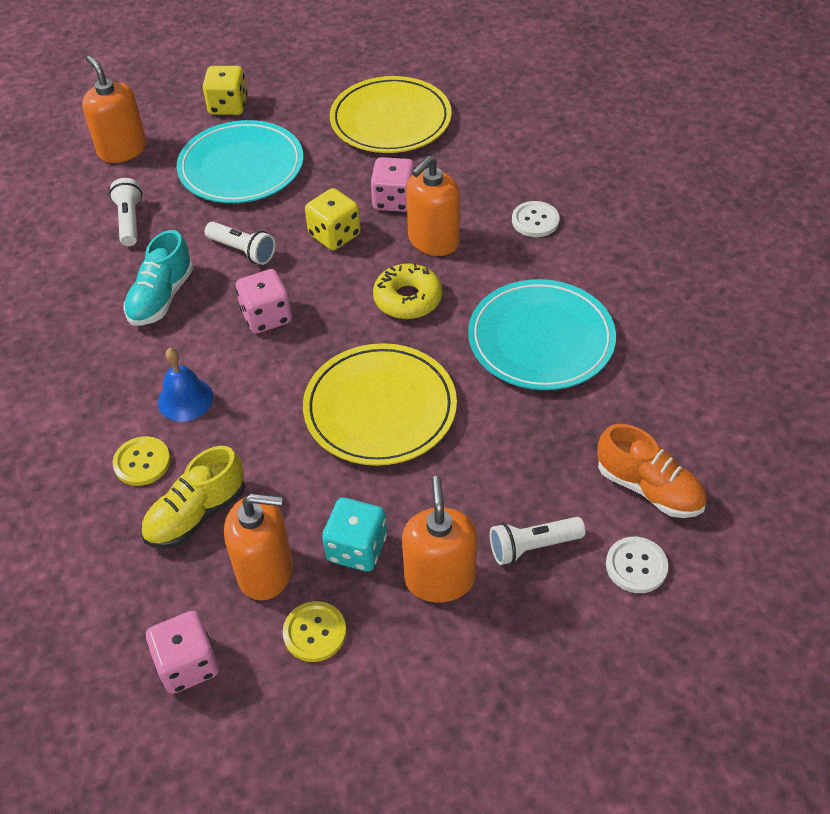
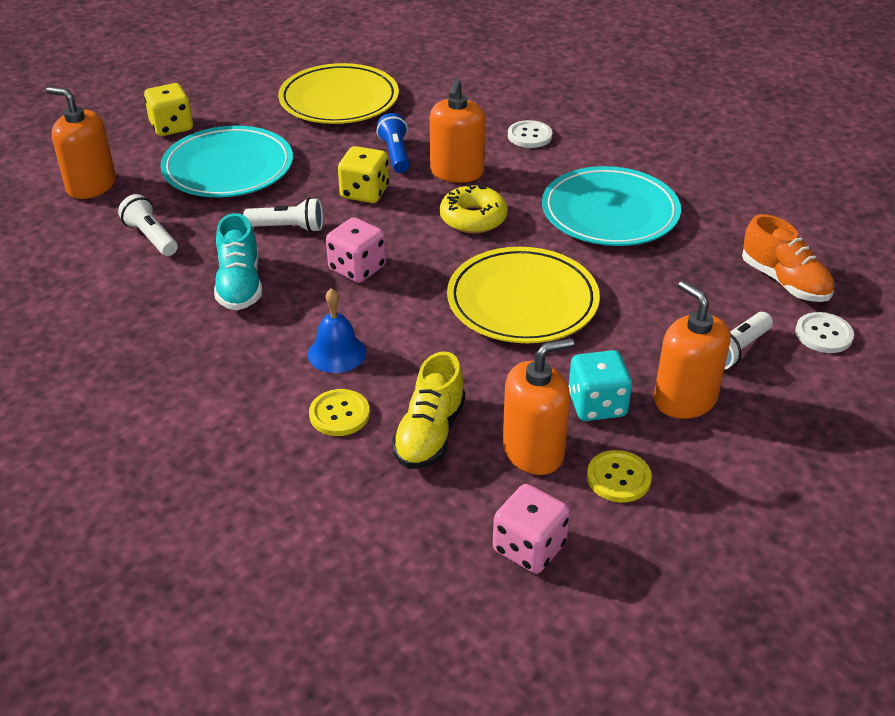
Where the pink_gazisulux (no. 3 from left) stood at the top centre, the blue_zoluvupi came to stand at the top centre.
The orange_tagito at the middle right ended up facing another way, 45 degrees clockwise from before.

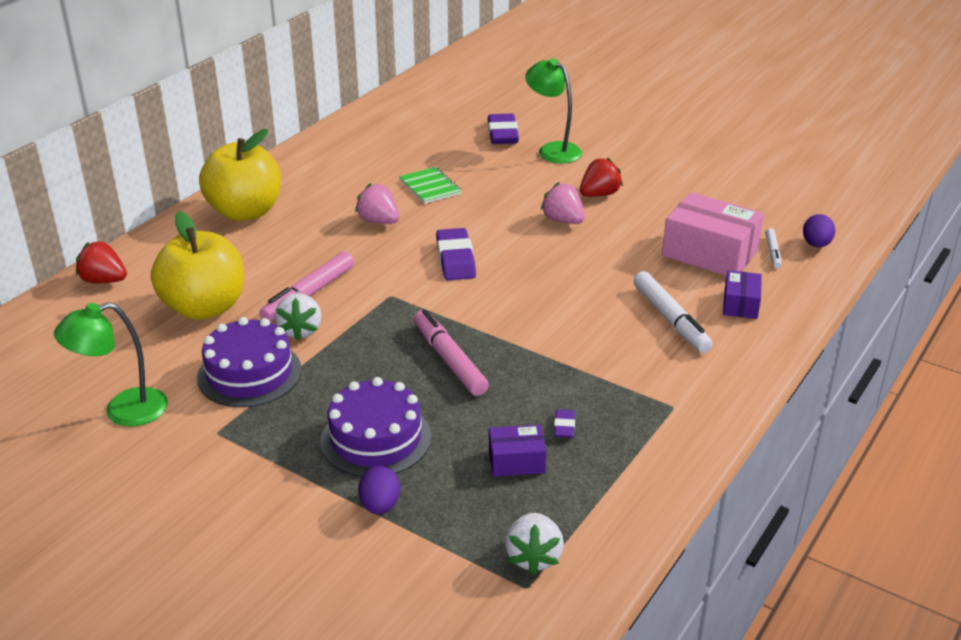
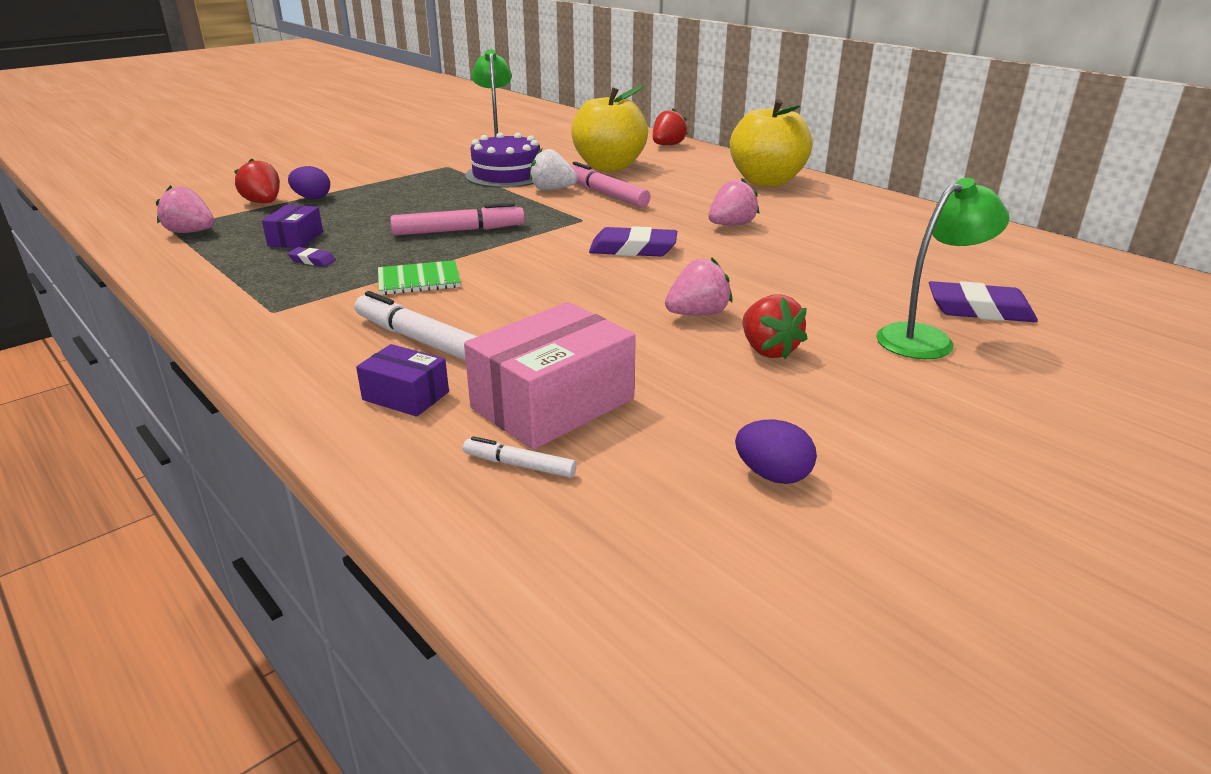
What was the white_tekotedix (no. 2 from left) at the bottom centre turned into the pink_tekotedix (no. 1 from left) at the top left.
The second view gained the red_tekotedix (no. 1 from left) at the top left.
The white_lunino (no. 1 from left) at the middle right ended up facing another way, 45 degrees clockwise from before.
The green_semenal ended up elsewhere, having gone from the top centre to the centre.
The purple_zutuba (no. 2 from left) ended up elsewhere, having gone from the middle right to the centre.
The second view lost the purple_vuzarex (no. 2 from left) at the bottom centre.

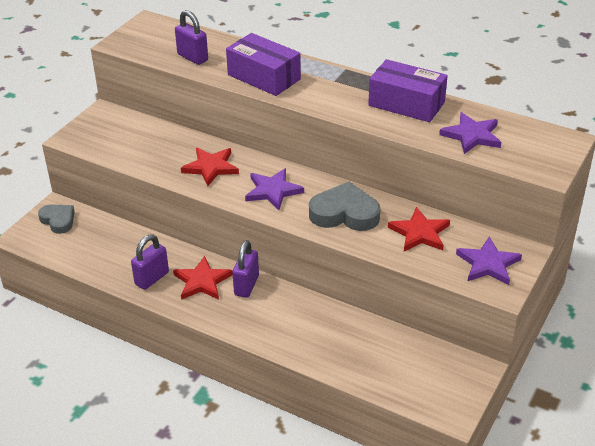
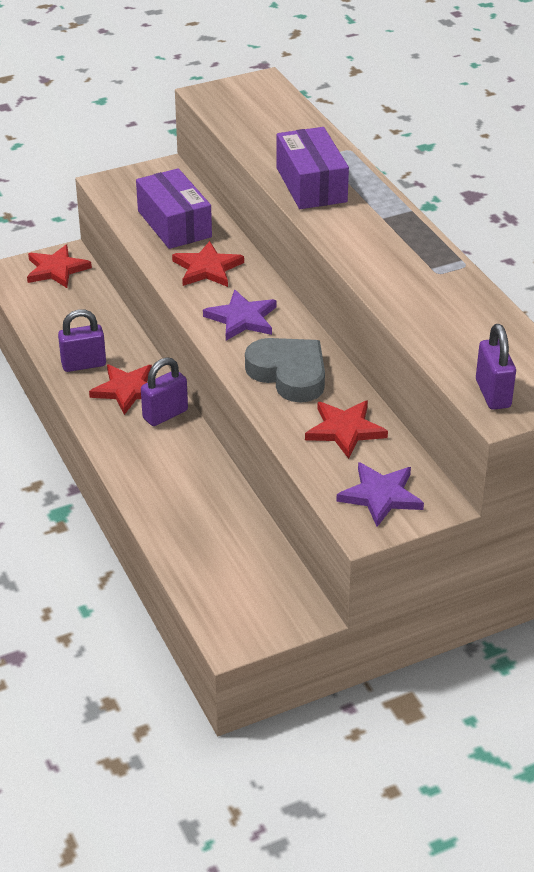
Where the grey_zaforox (no. 1 from left) stood at the middle left, the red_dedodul (no. 1 from left) came to stand at the top left.
The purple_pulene (no. 2 from left in the first image) ended up elsewhere, having gone from the top right to the top left.
The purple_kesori (no. 2 from left in the first image) ended up elsewhere, having gone from the top left to the middle right.
The second view lost the purple_dedodul (no. 2 from left) at the top right.

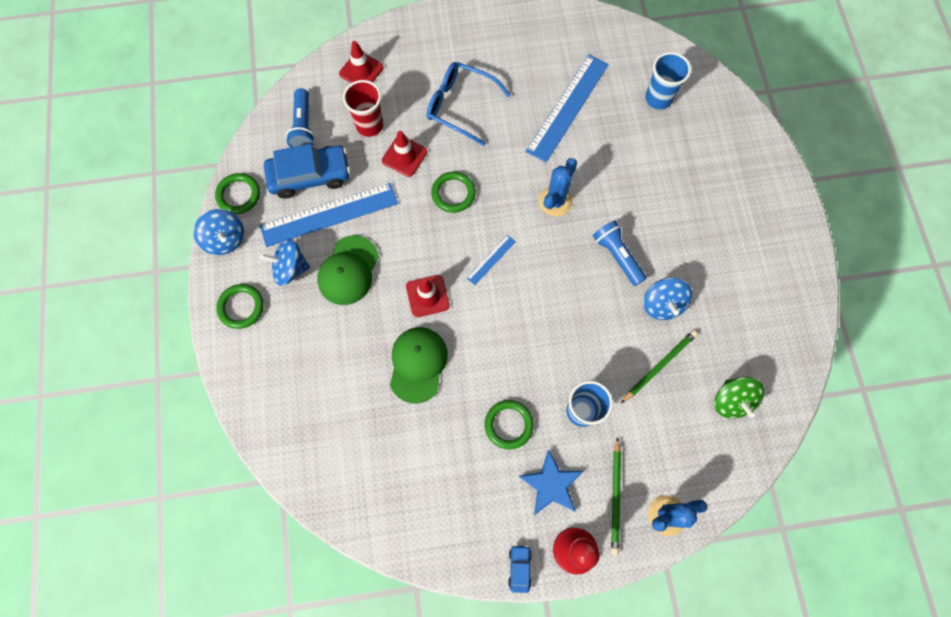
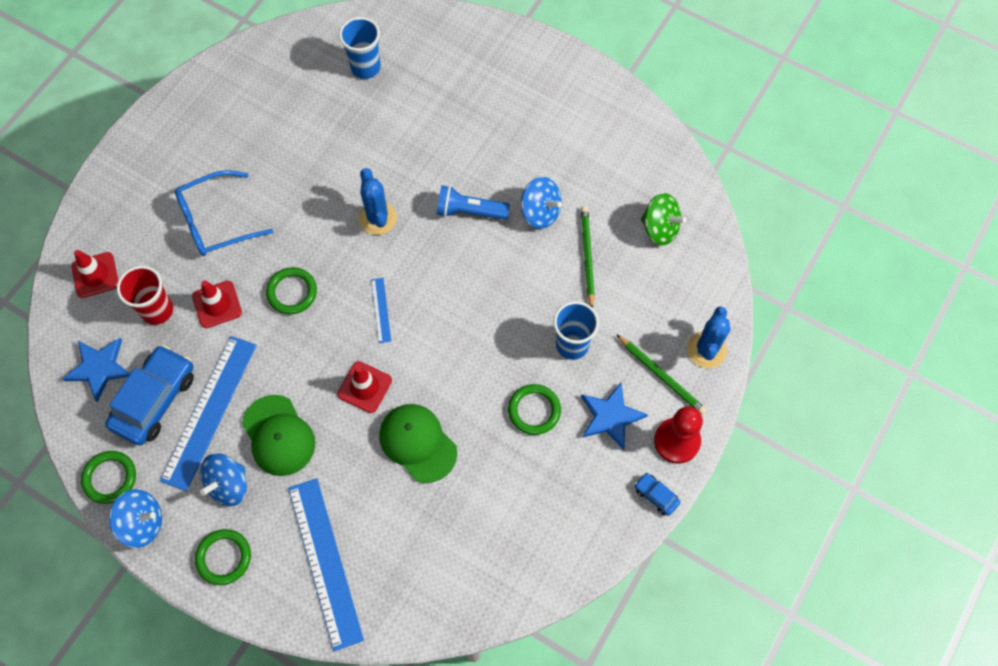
Where the blue_zoluvupi (no. 1 from left) stood at the top left, the blue_dedodul (no. 1 from left) came to stand at the middle left.
The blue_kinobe (no. 3 from left in the first image) ended up elsewhere, having gone from the top centre to the bottom left.

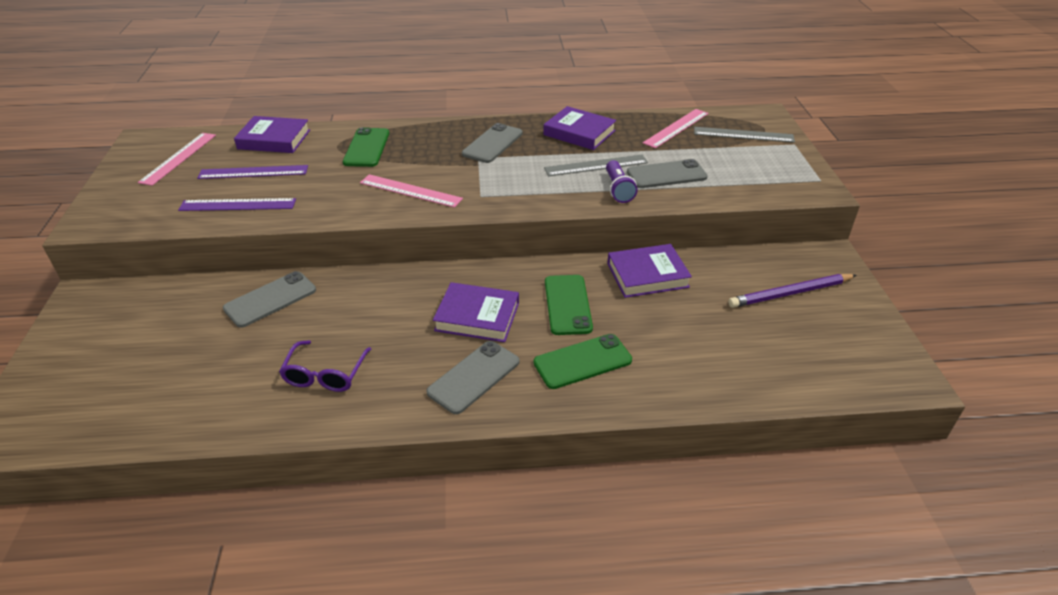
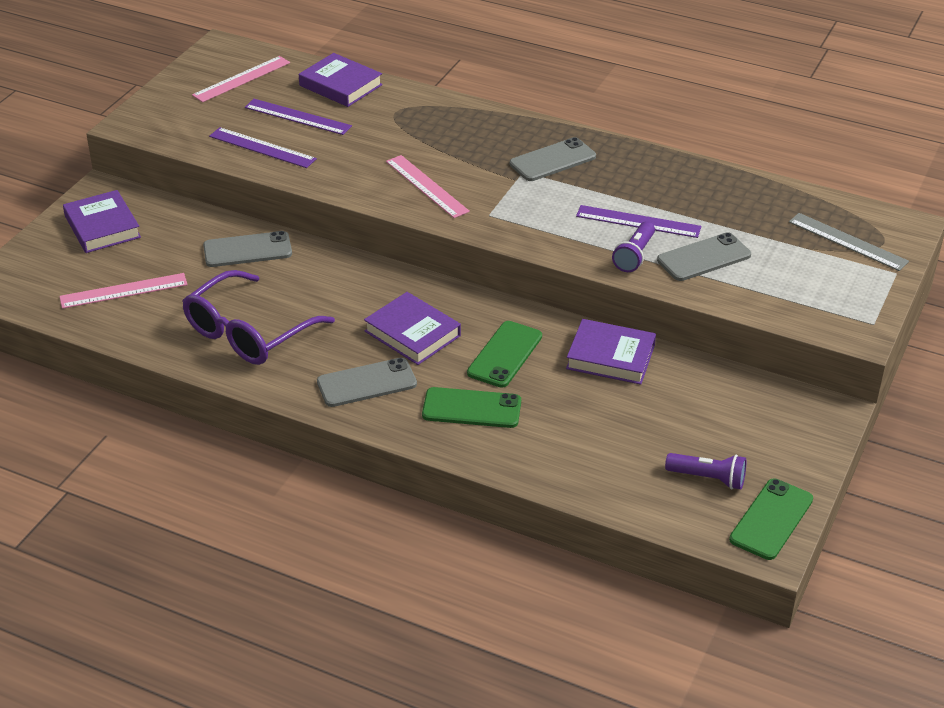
The pink_kinobe (no. 3 from left in the first image) ended up elsewhere, having gone from the top centre to the middle left.
The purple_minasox (no. 3 from left in the first image) ended up elsewhere, having gone from the top centre to the top left.
The size of the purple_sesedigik at the middle left changed by a factor of 1.68.
What was the grey_kinobe (no. 1 from left) at the top centre turned into the purple_kinobe (no. 3 from left) at the top right.
The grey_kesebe (no. 4 from left) at the top centre ended up facing another way, 45 degrees counterclockwise from before.
The second view gained the purple_zoluvupi (no. 2 from left) at the middle right.
The green_kesebe (no. 1 from left in the first image) ended up elsewhere, having gone from the top centre to the bottom right.
The second view lost the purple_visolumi at the middle right.

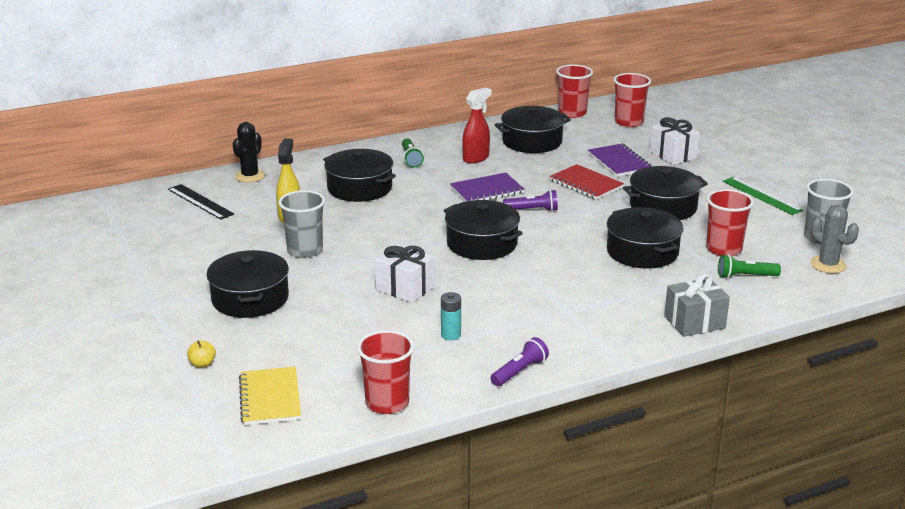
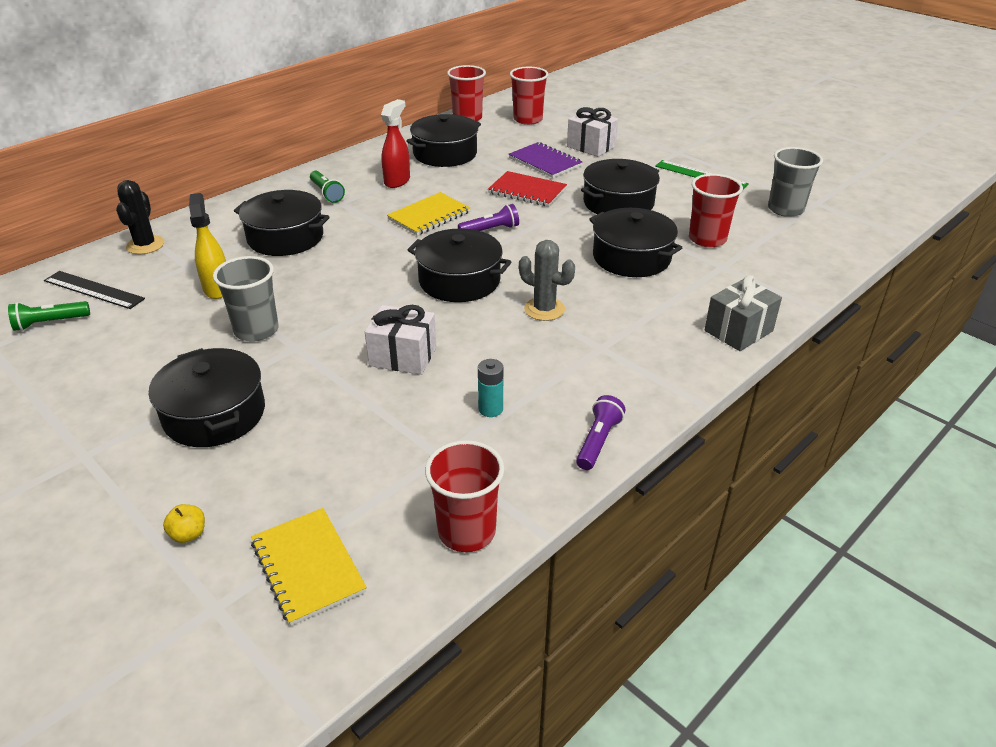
The green_zoluvupi (no. 2 from left in the first image) ended up elsewhere, having gone from the middle right to the middle left.
What was the purple_semenal (no. 1 from left) at the centre turned into the yellow_semenal (no. 2 from left) at the top centre.
The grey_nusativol ended up elsewhere, having gone from the middle right to the centre.

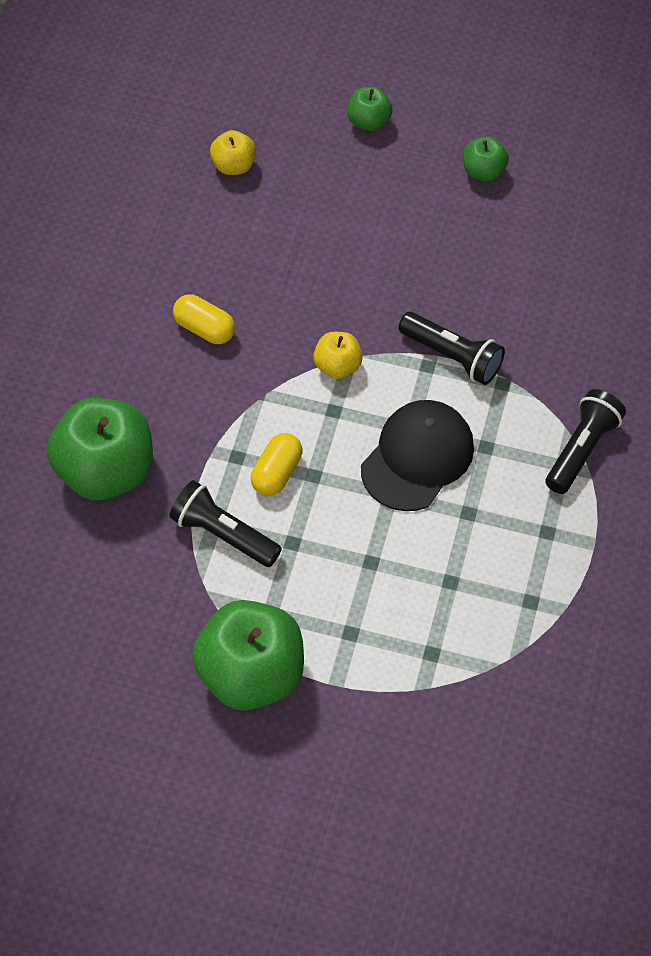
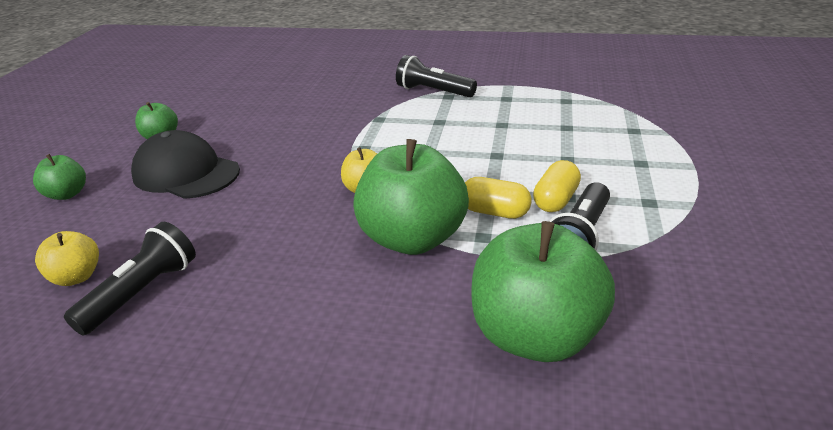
The black_zoluvupi (no. 2 from left in the first image) ended up elsewhere, having gone from the middle right to the middle left.
The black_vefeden ended up elsewhere, having gone from the centre to the middle left.
The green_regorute (no. 2 from left in the first image) ended up elsewhere, having gone from the bottom centre to the centre.
The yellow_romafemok (no. 1 from left in the first image) ended up elsewhere, having gone from the middle left to the middle right.

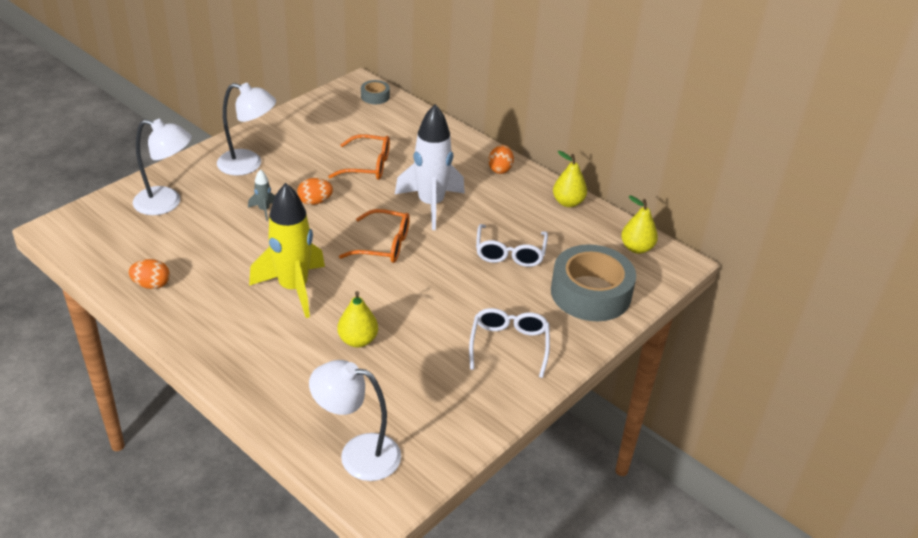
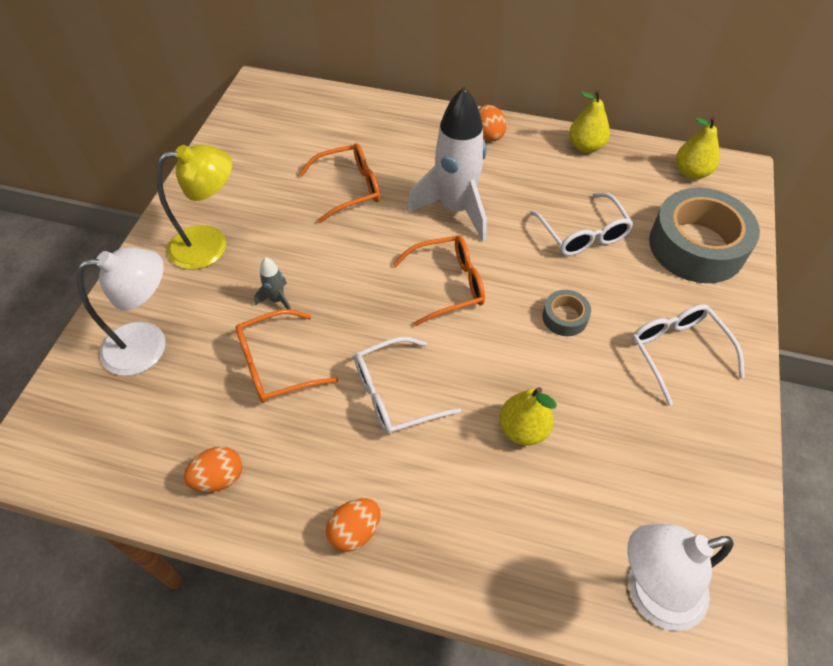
What was the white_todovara (no. 2 from left) at the top left turned into the yellow_todovara at the top left.
The second view gained the orange_sesedigik (no. 1 from left) at the centre.
The orange_zutuba (no. 2 from left) ended up elsewhere, having gone from the centre to the bottom centre.
Where the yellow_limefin stood at the middle left, the white_sesedigik (no. 1 from left) came to stand at the centre.
The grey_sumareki (no. 1 from left) ended up elsewhere, having gone from the top centre to the middle right.

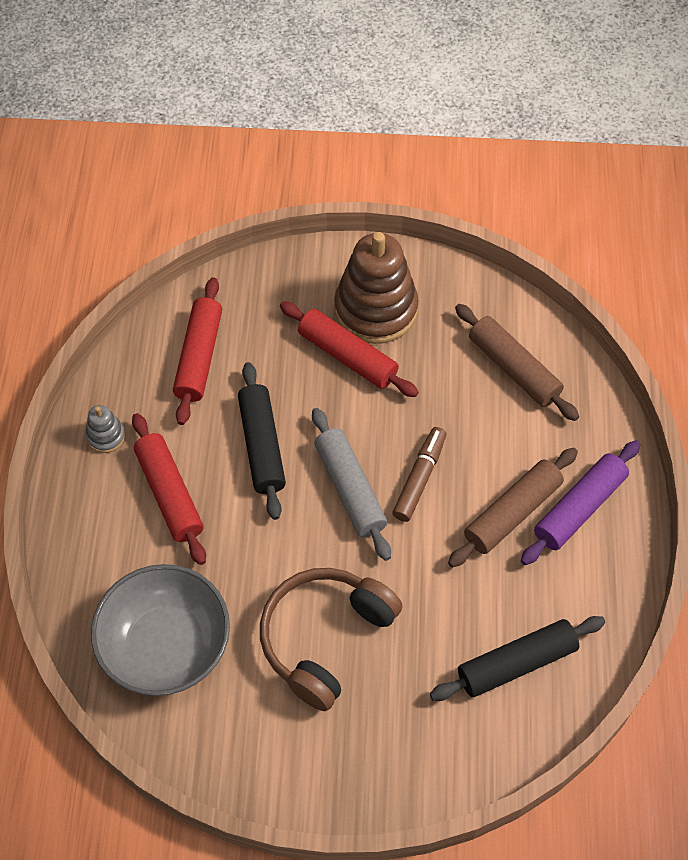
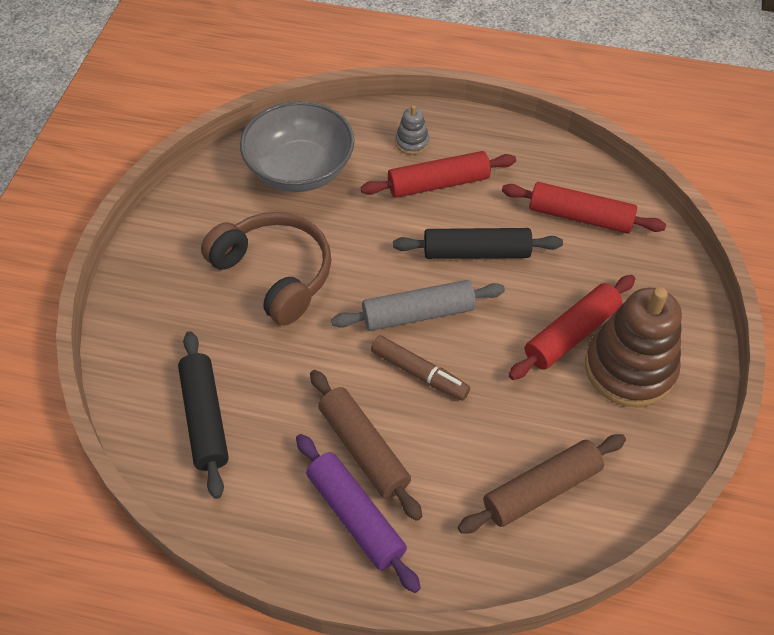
The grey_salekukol ended up elsewhere, having gone from the middle left to the top centre.

